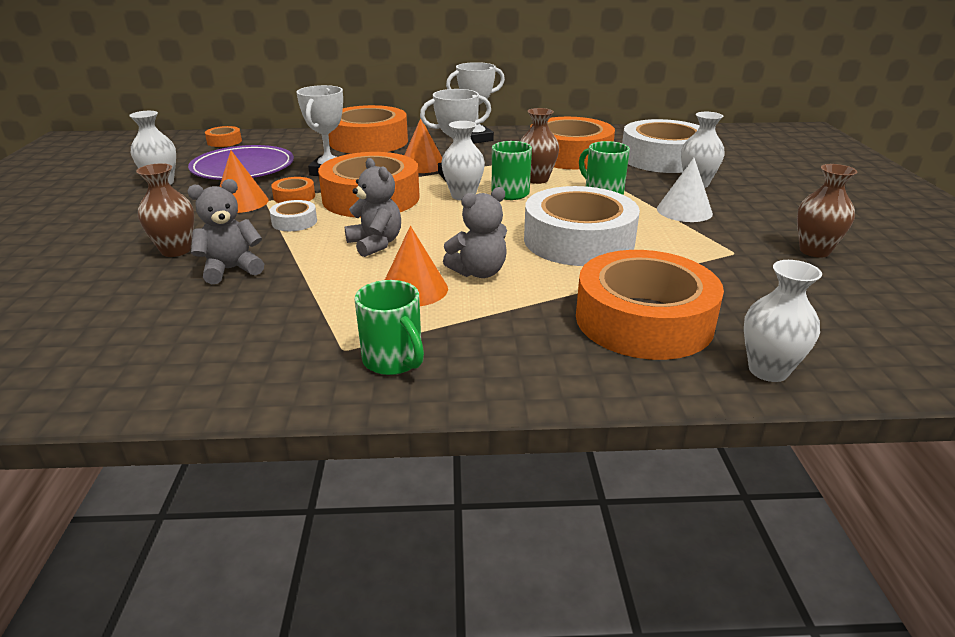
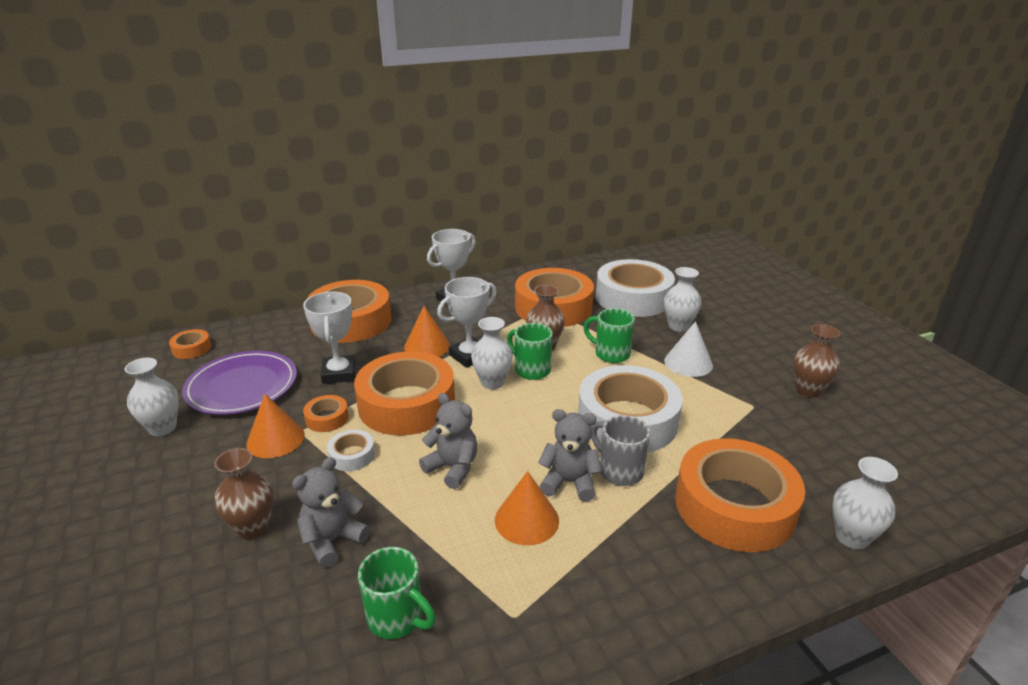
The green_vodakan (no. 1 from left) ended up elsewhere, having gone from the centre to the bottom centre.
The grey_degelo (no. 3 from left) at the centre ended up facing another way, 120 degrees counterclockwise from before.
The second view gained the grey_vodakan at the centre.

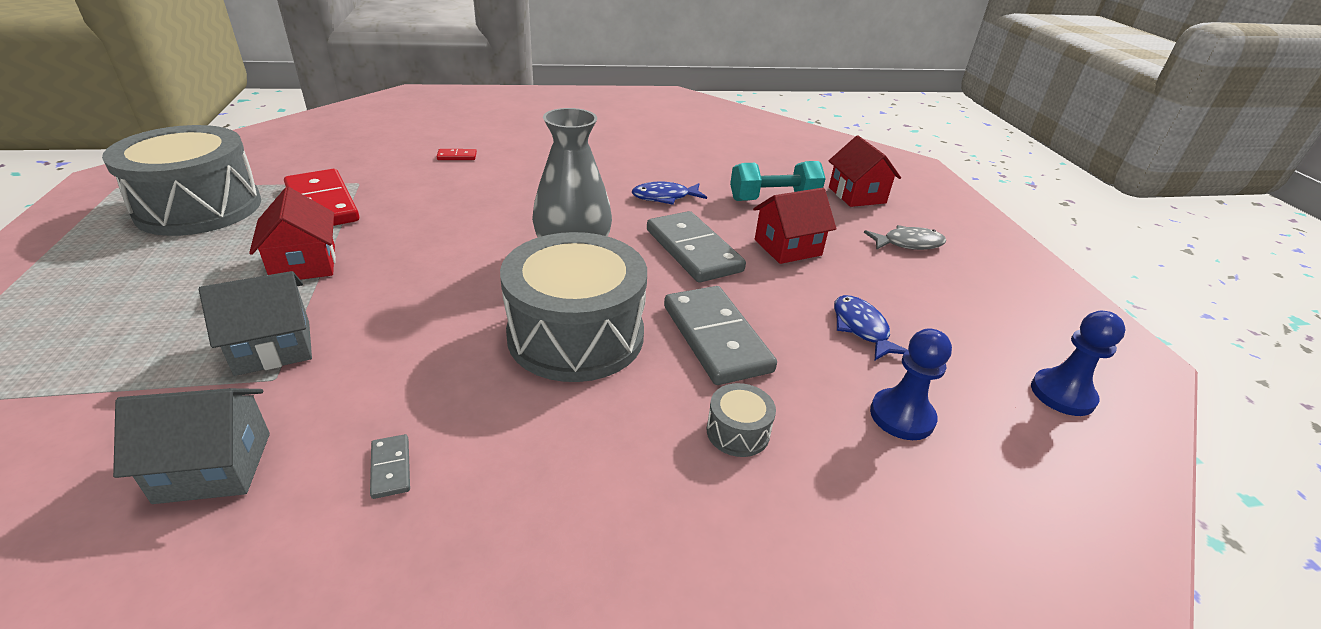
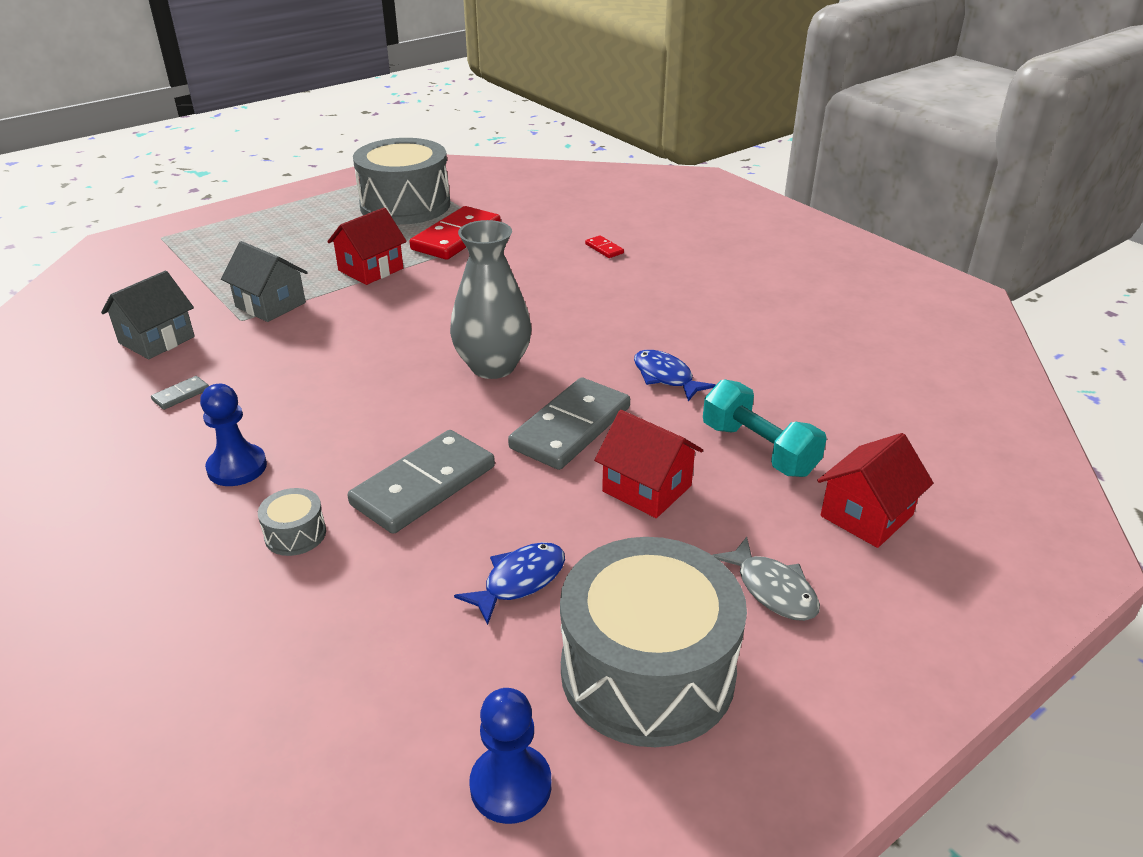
The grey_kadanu (no. 1 from left) at the bottom left ended up facing another way, 75 degrees clockwise from before.
The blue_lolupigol (no. 1 from left) ended up elsewhere, having gone from the middle right to the middle left.
The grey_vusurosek (no. 2 from left in the first image) ended up elsewhere, having gone from the centre to the bottom centre.

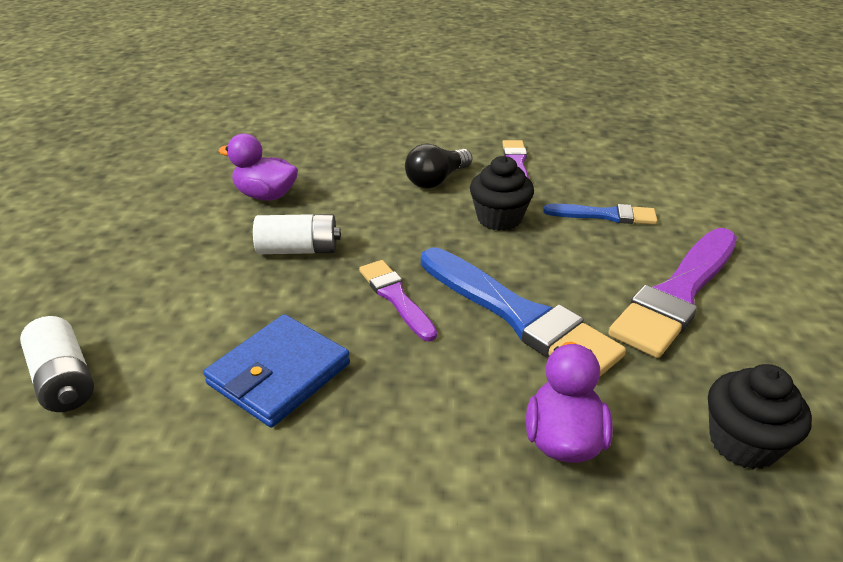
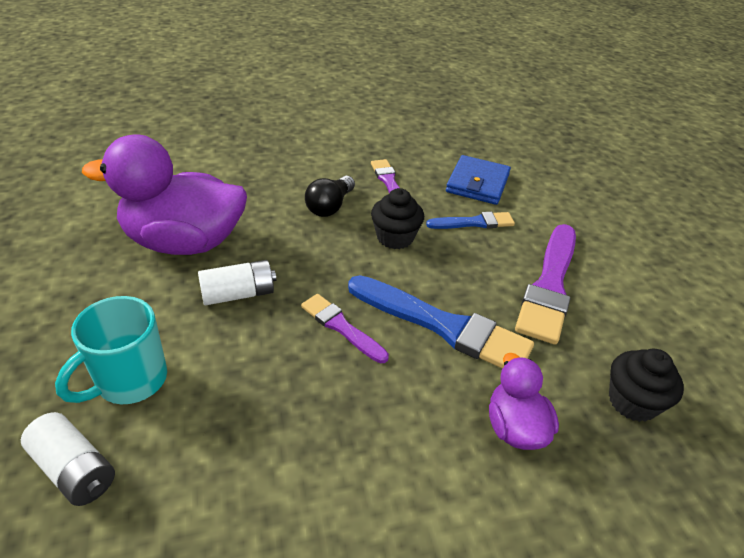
The second view gained the turquoise_vodakan at the middle left.
The size of the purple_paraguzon (no. 1 from left) at the top left changed by a factor of 1.97.
The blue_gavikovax ended up elsewhere, having gone from the middle left to the top centre.

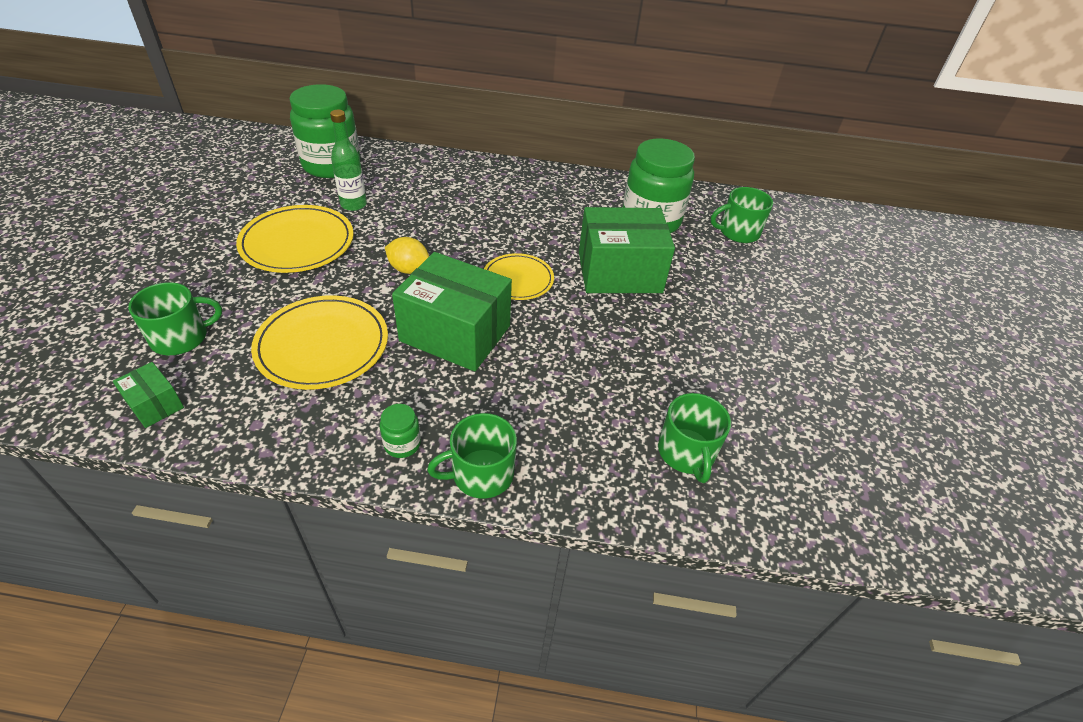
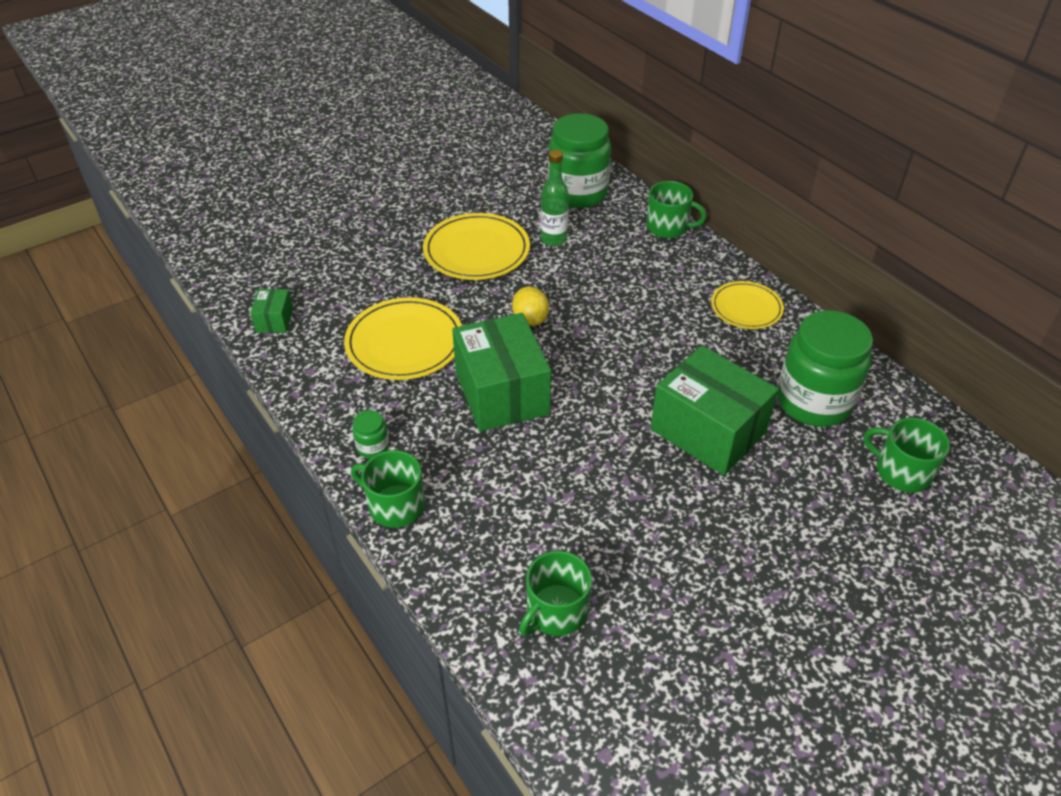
The green_vodakan (no. 1 from left in the first image) ended up elsewhere, having gone from the middle left to the top centre.
The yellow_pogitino (no. 3 from left) ended up elsewhere, having gone from the centre to the middle right.

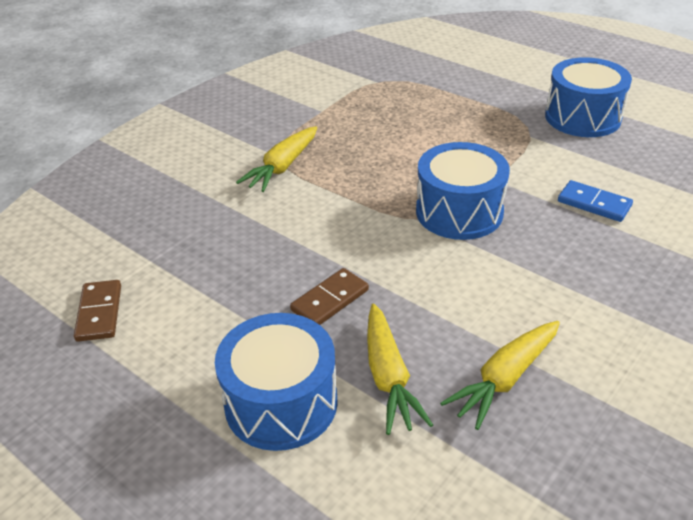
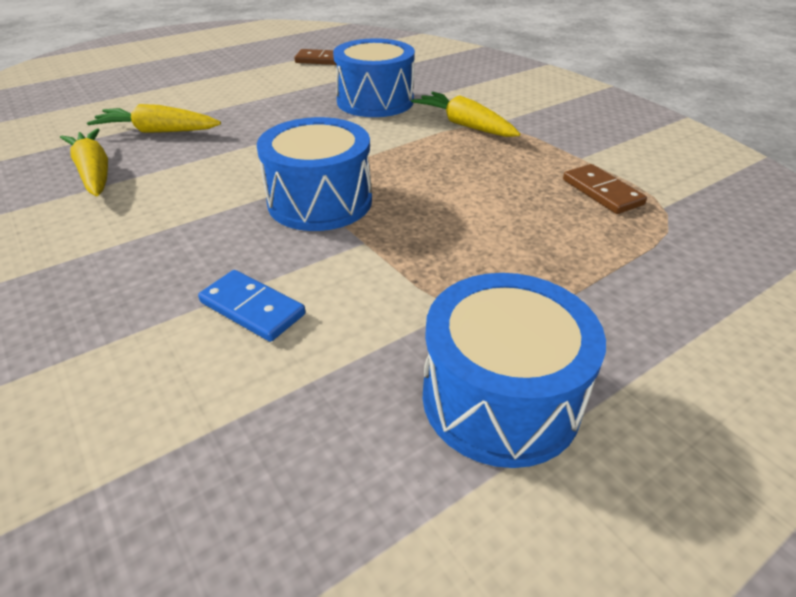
The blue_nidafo at the middle right ended up facing another way, 75 degrees clockwise from before.
The blue_vusurosek (no. 1 from left in the first image) ended up elsewhere, having gone from the bottom centre to the top centre.
The brown_nidafo (no. 2 from left) ended up elsewhere, having gone from the centre to the top right.

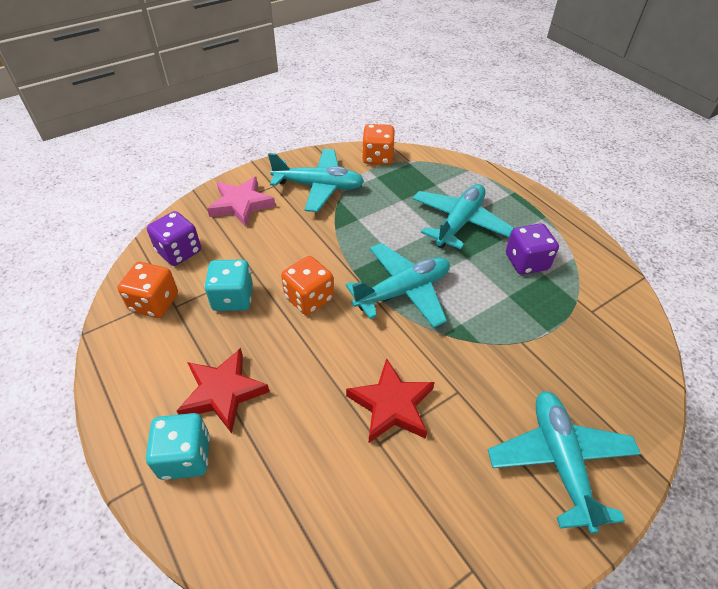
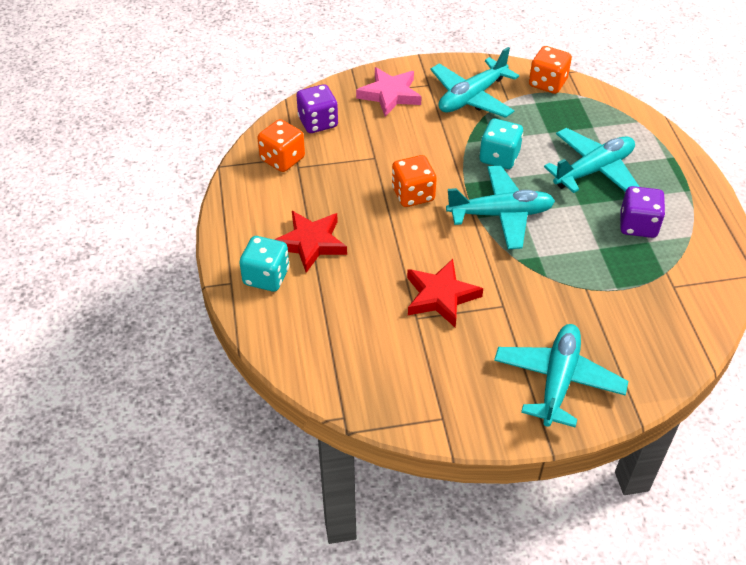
The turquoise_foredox (no. 1 from left) at the top centre ended up facing another way, 105 degrees clockwise from before.
The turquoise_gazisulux (no. 2 from left) ended up elsewhere, having gone from the middle left to the top right.

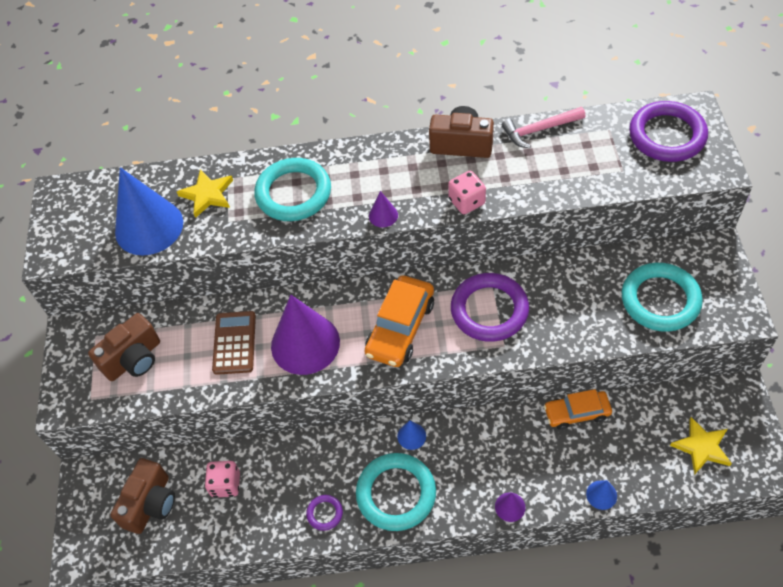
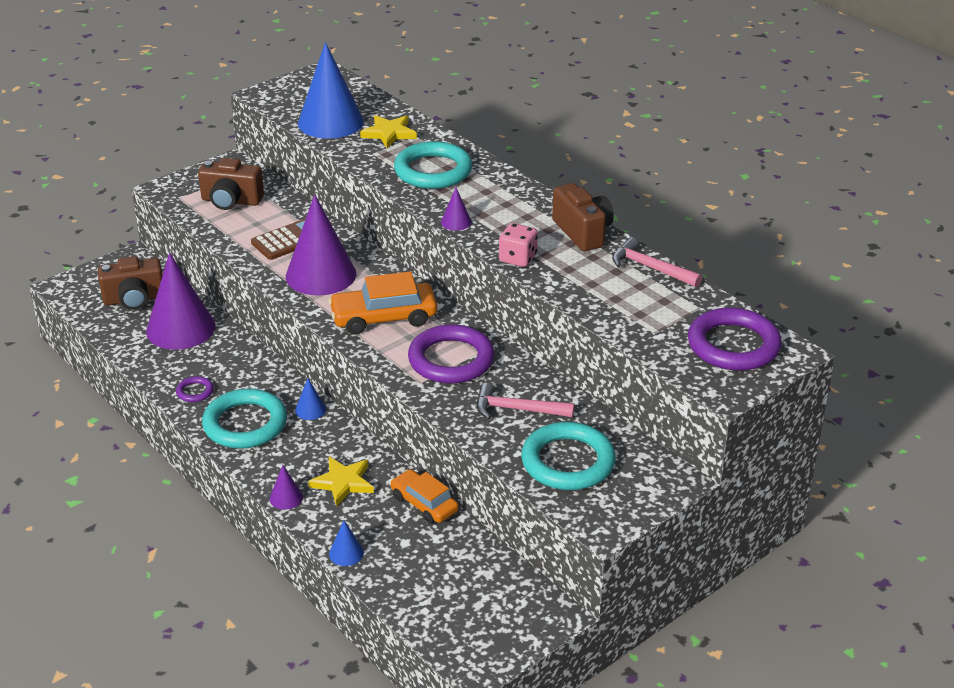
Where the pink_gazisulux (no. 1 from left) stood at the bottom left, the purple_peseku (no. 1 from left) came to stand at the middle left.
The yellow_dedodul (no. 2 from left in the first image) ended up elsewhere, having gone from the bottom right to the bottom centre.
The second view gained the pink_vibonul (no. 1 from left) at the centre.

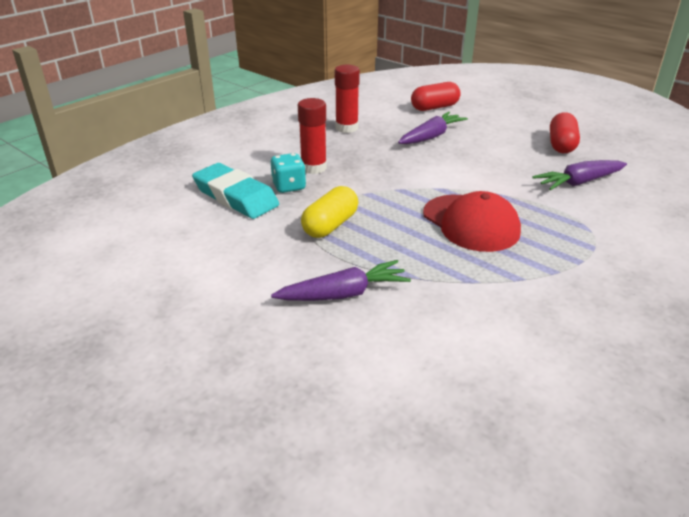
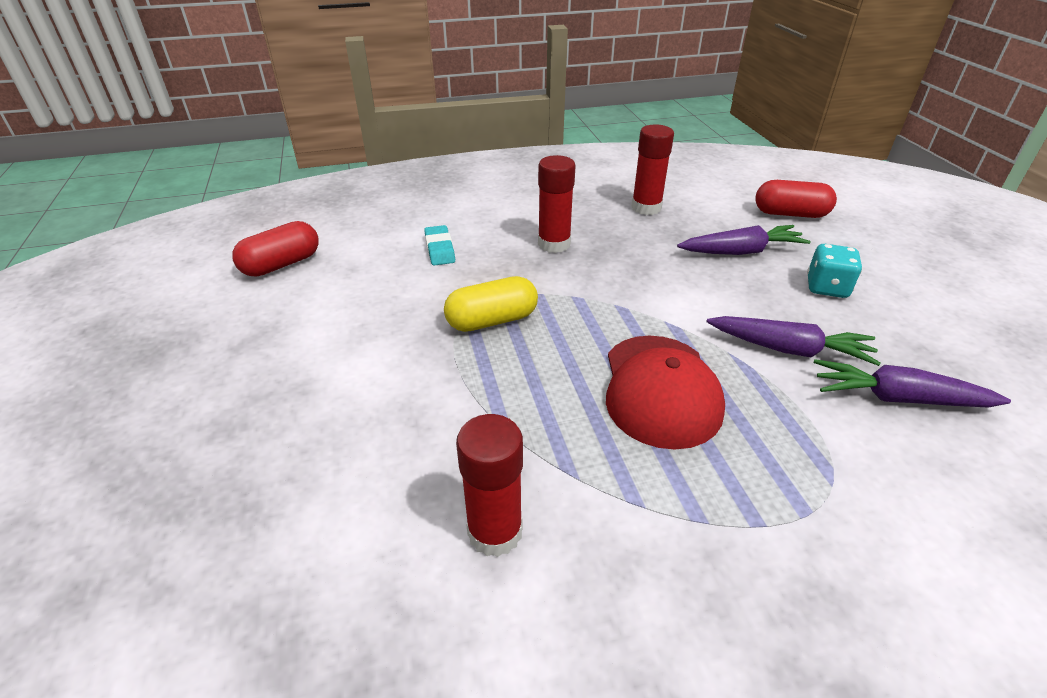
The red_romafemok (no. 2 from left in the first image) ended up elsewhere, having gone from the top right to the middle left.
The size of the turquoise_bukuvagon at the centre changed by a factor of 0.53.
The second view gained the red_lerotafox (no. 1 from left) at the bottom centre.
The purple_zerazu (no. 1 from left in the first image) ended up elsewhere, having gone from the centre to the middle right.
The turquoise_gazisulux ended up elsewhere, having gone from the centre to the middle right.

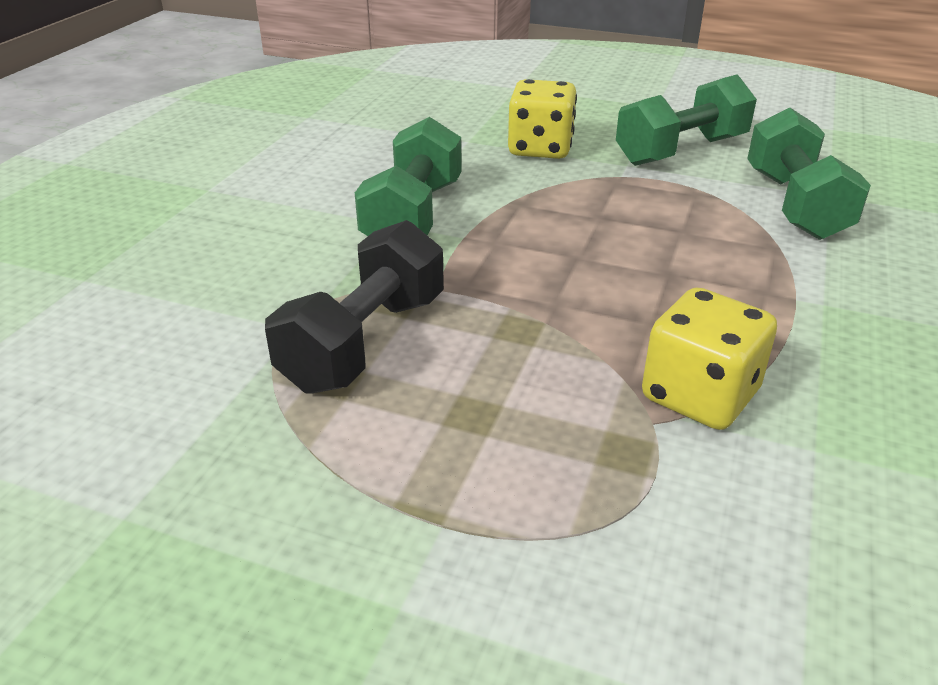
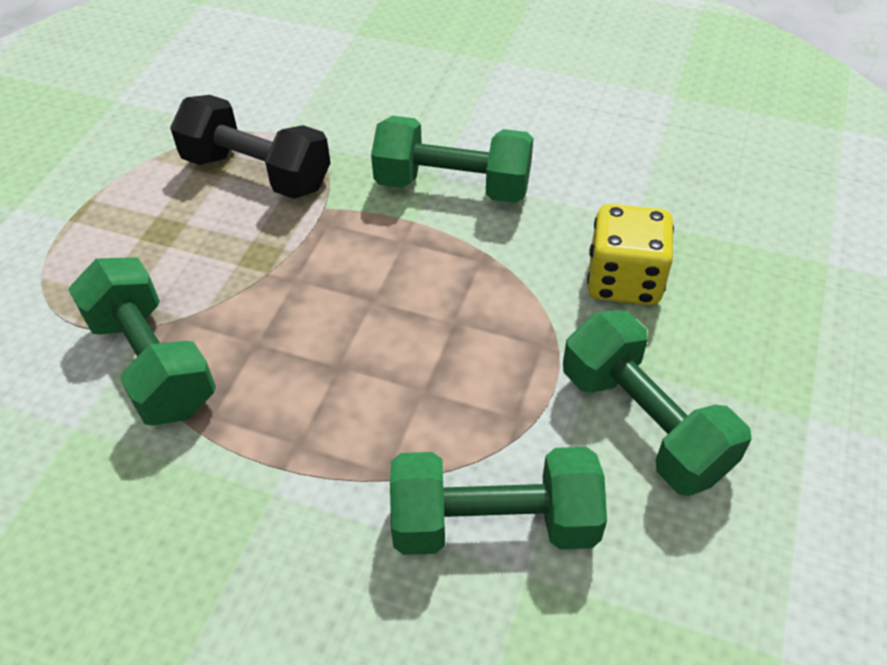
Where the yellow_gazisulux (no. 2 from left) stood at the middle right, the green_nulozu (no. 1 from left) came to stand at the middle left.

